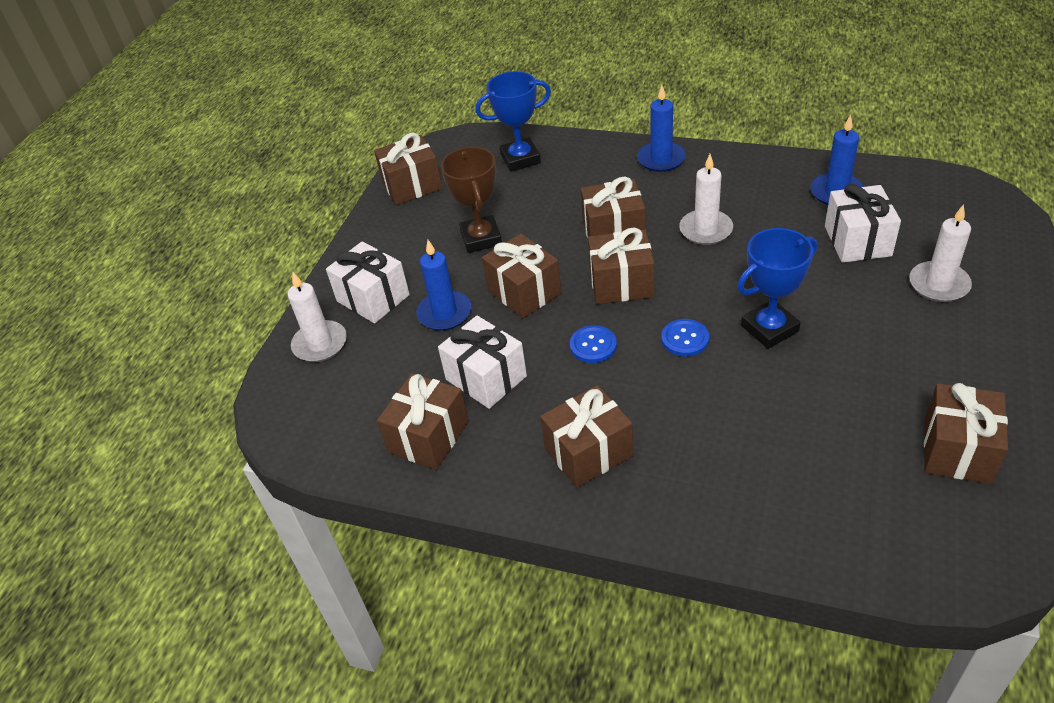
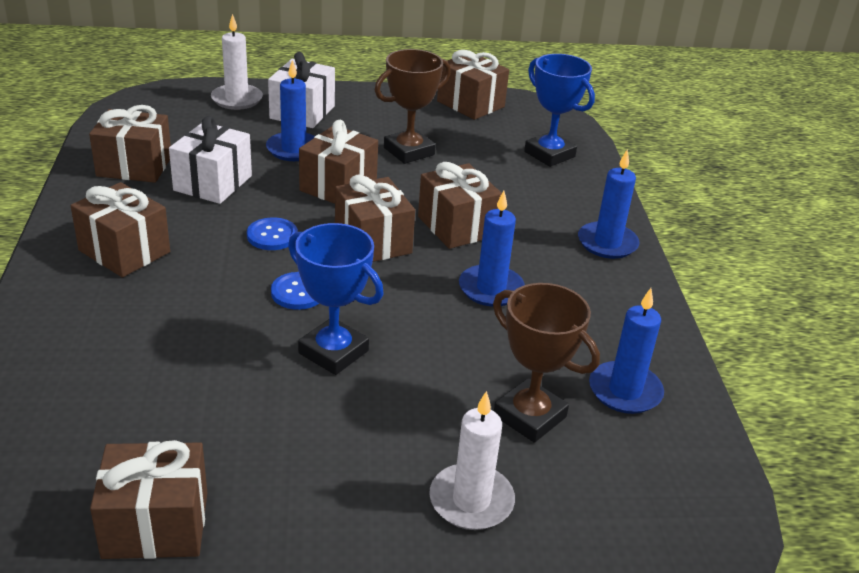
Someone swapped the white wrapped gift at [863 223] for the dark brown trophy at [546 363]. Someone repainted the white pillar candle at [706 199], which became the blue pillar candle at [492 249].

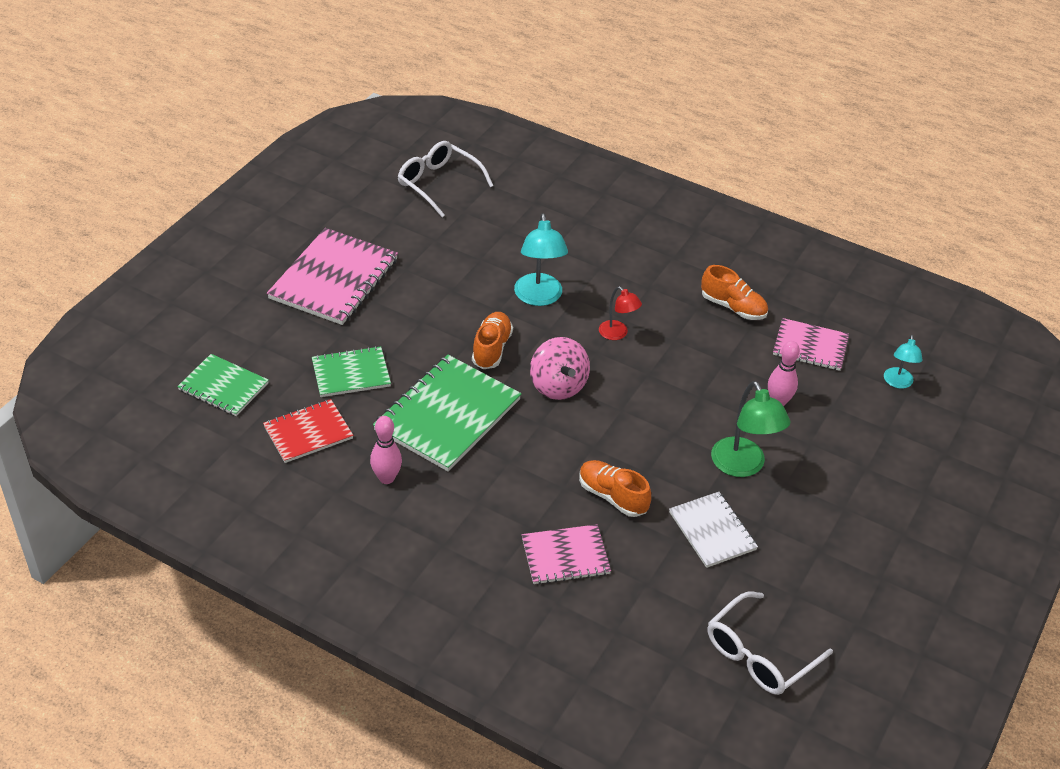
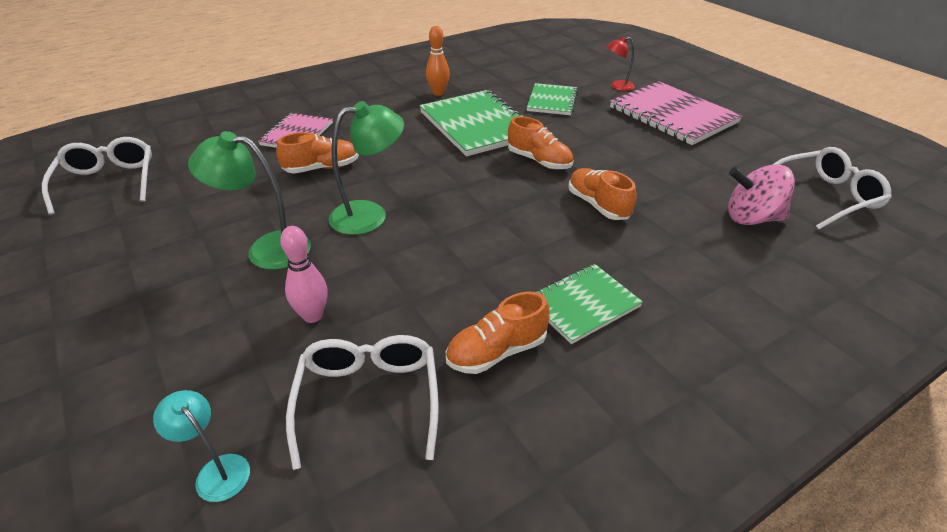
Someone took away the red notepad at [308 431]. Someone took away the white notepad at [713 530]. Someone put down the leaf-green reading lamp at [366 168]. Someone carried the leaf-green notepad from [223 385] to [590 304]. Someone carried the rose-pink toy top from [560 368] to [761 194]. Someone carried the red reading lamp from [620 313] to [621 63]. Someone swapped the turquoise reading lamp at [541 259] for the bright orange sneaker at [602 194]. Someone swapped the rose-pink notepad at [811 344] for the white spectacles at [362 402]. Someone repainted the rose-pink tenpin at [386 450], which became the bright orange tenpin at [438 61].

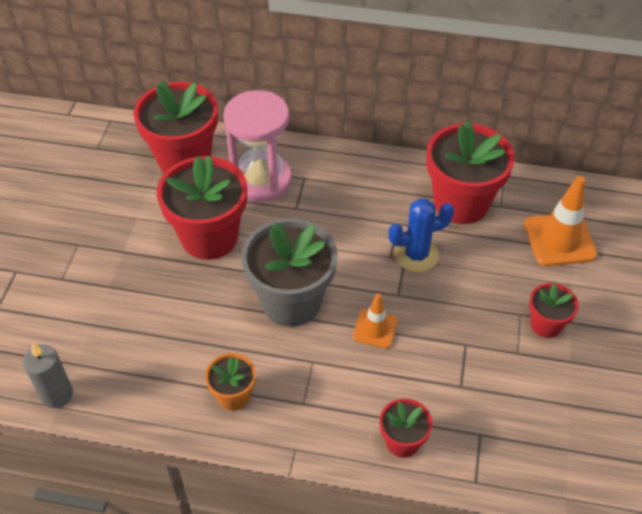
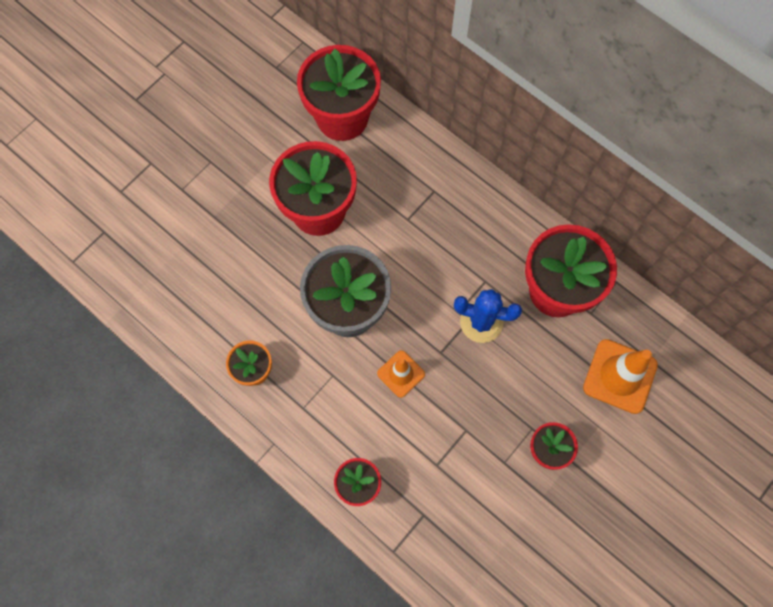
Someone took away the ash-grey pillar candle at [48 375]. Someone took away the rose-pink sandglass at [257 146].

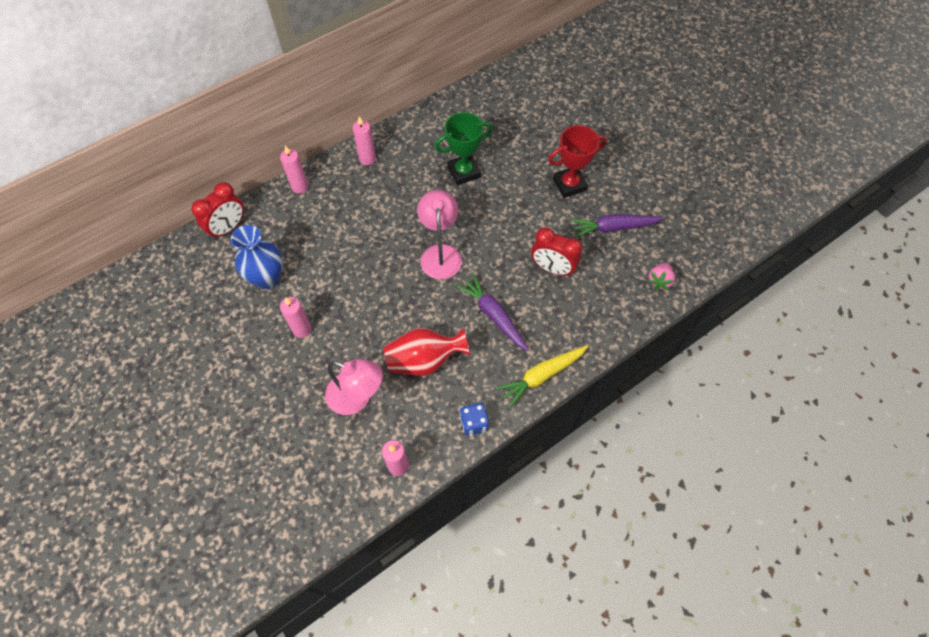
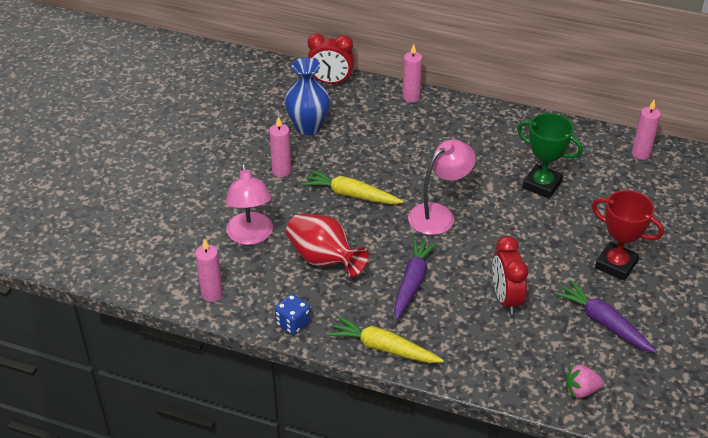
Someone put down the bright yellow toy carrot at [353 187]. Someone carried the rose-pink pillar candle from [364 140] to [646 130].

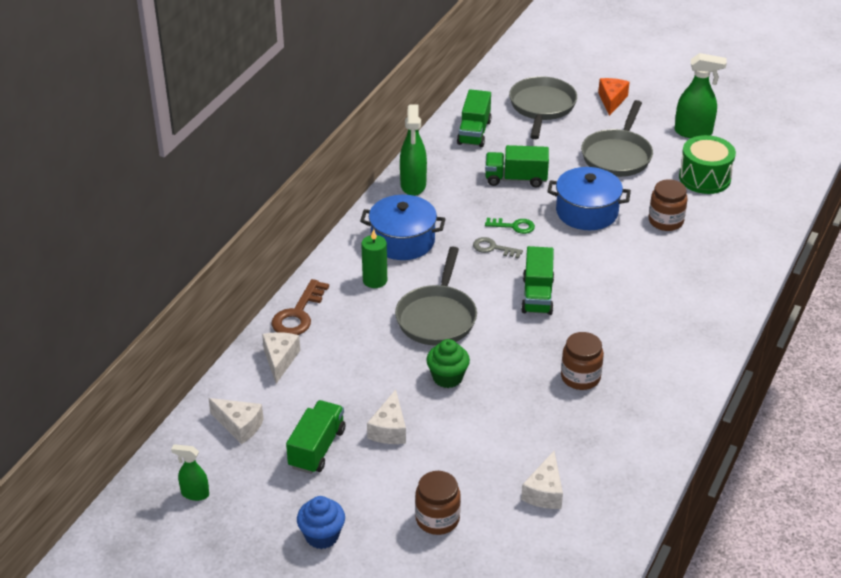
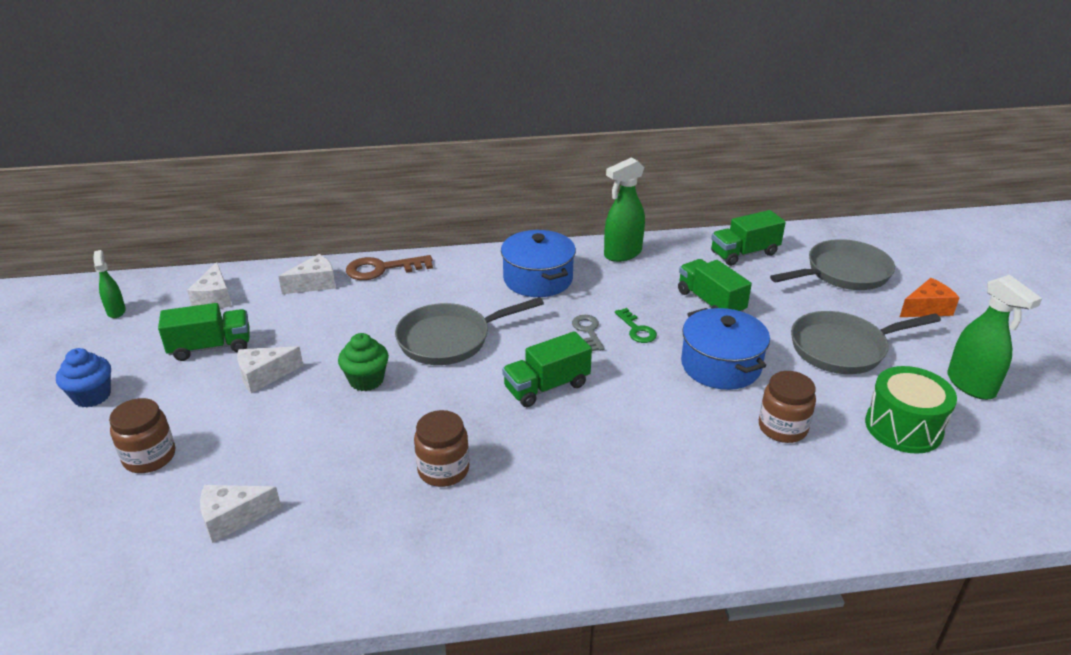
Someone took away the leaf-green pillar candle at [374 258].

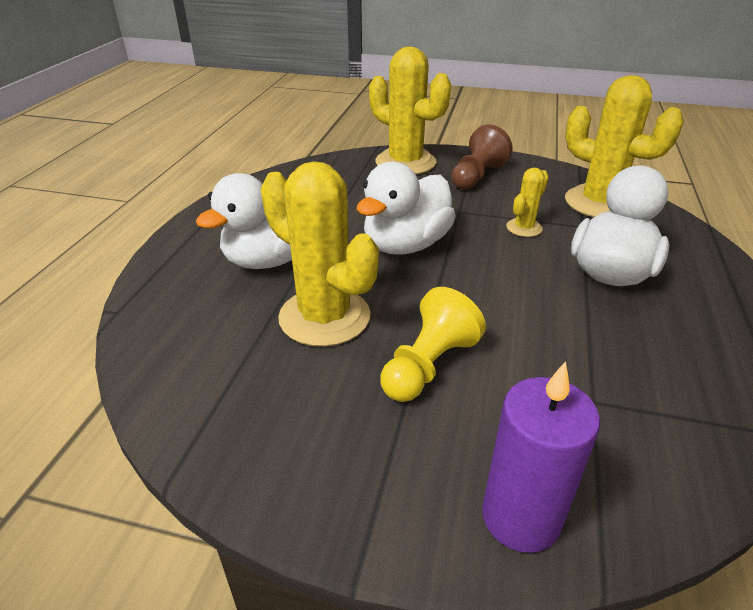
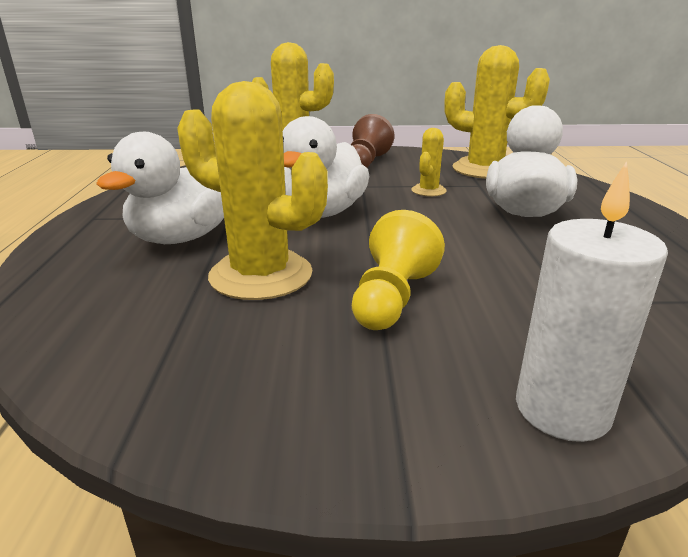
Someone repainted the royal purple pillar candle at [541 457], which became the white pillar candle at [592 301].

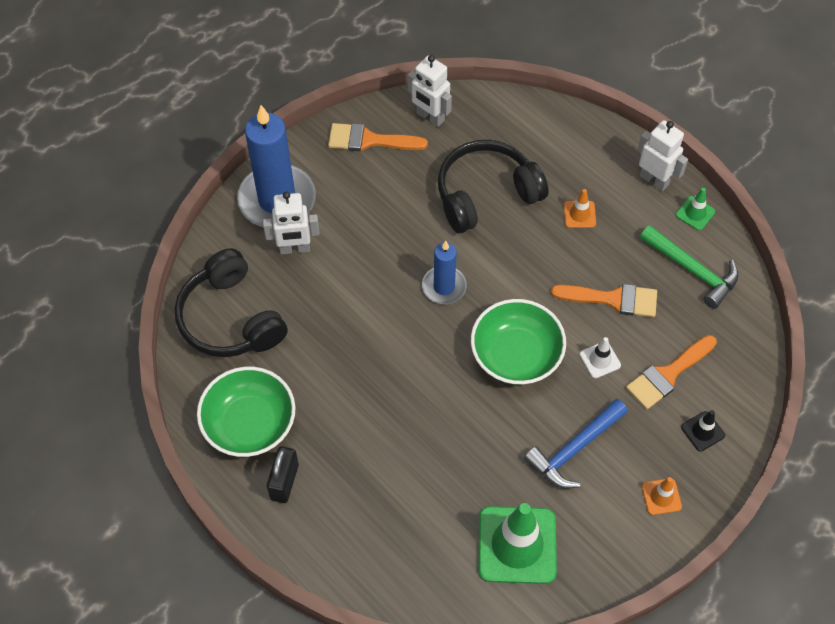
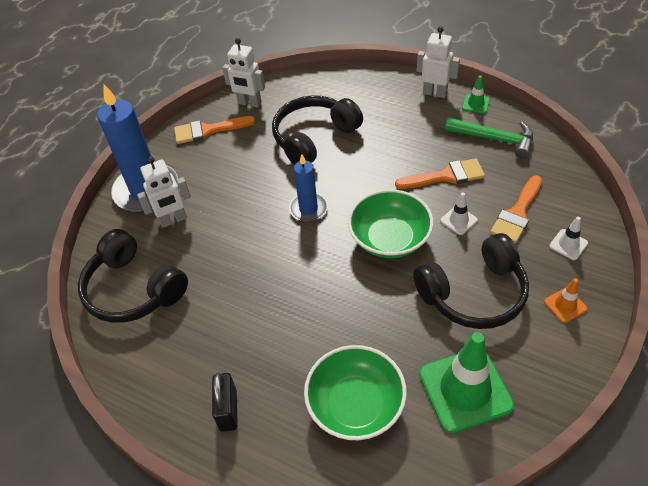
Someone took away the bright orange road cone at [580 208]. Someone carried the leaf-green bowl from [246 412] to [355 392]. Someone swapped the blue carpenter's hammer at [576 444] for the ebony over-ear headphones at [471 281]. Someone repainted the ebony road cone at [703 430], which became the white road cone at [568 238].

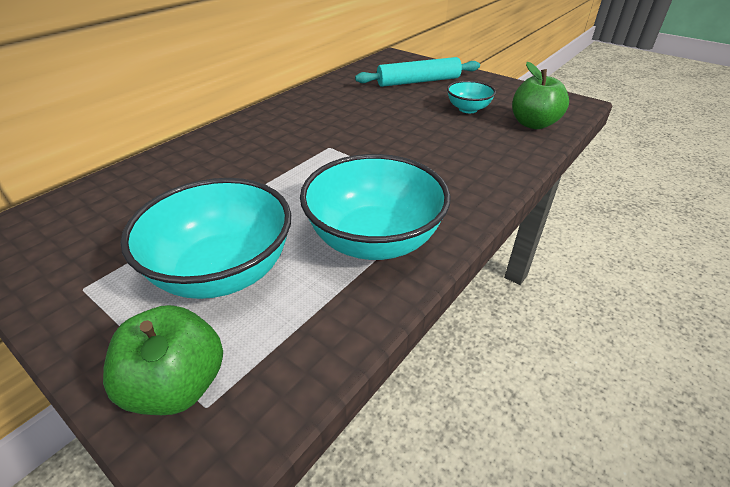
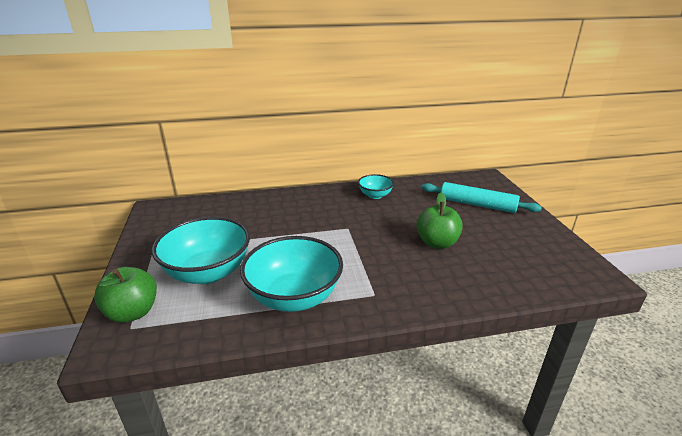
Someone carried the turquoise bowl from [471 97] to [376 186]. Someone carried the leaf-green toy apple from [540 95] to [439 220].

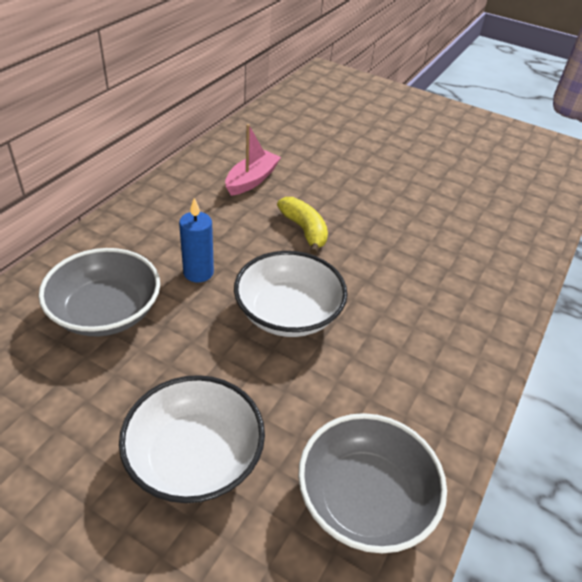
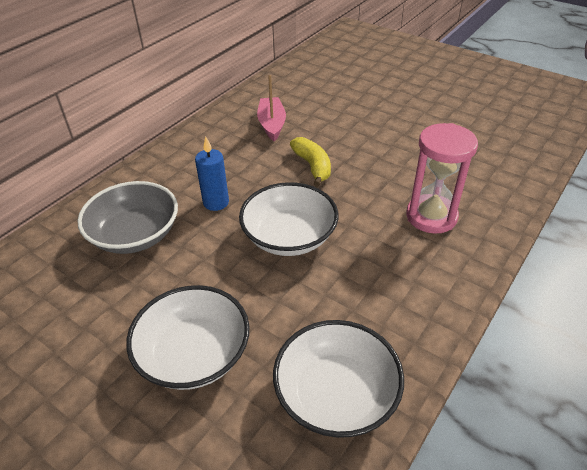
Someone put down the rose-pink sandglass at [442 178]. Someone repainted the ash-grey bowl at [372 483], which became the white bowl at [338 379]. Someone rotated the rose-pink boat at [253 160] by 45 degrees counterclockwise.

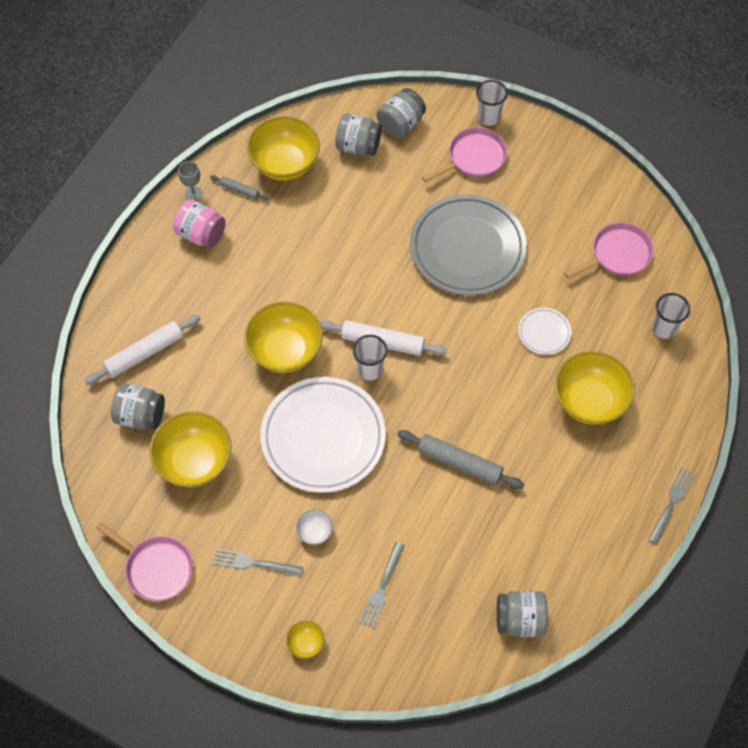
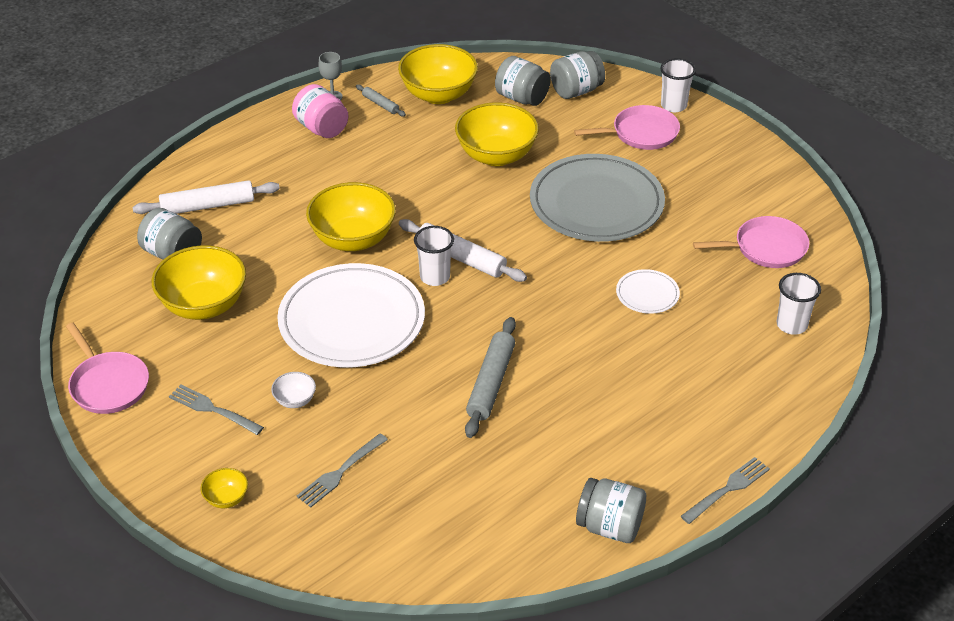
Someone carried the ash-grey jam jar from [522 614] to [611 510]. Someone carried the bright yellow bowl from [595 388] to [497 134]. Someone rotated the ash-grey rolling pin at [461 459] by 60 degrees clockwise.

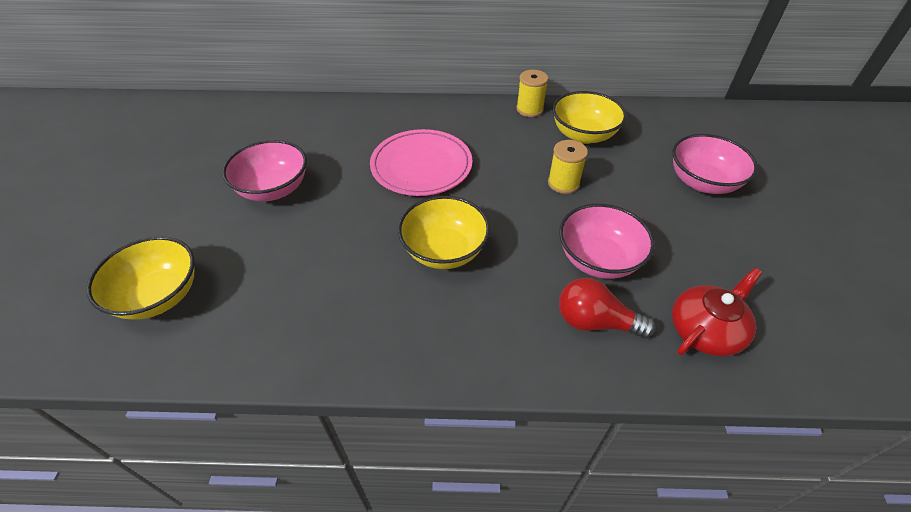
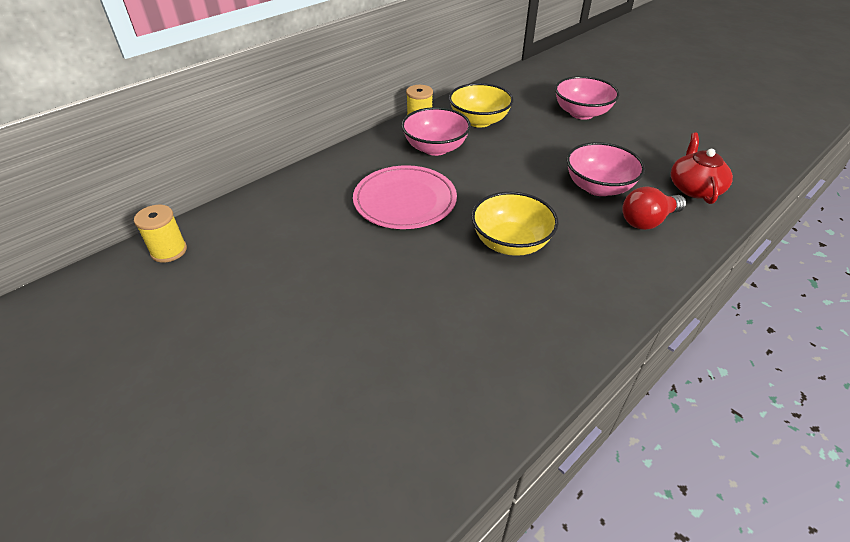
Someone took away the bright yellow bowl at [140 278]. Someone carried the rose-pink bowl from [264 170] to [436 131]. Someone carried the bright yellow reel of thread from [568 167] to [160 234].

